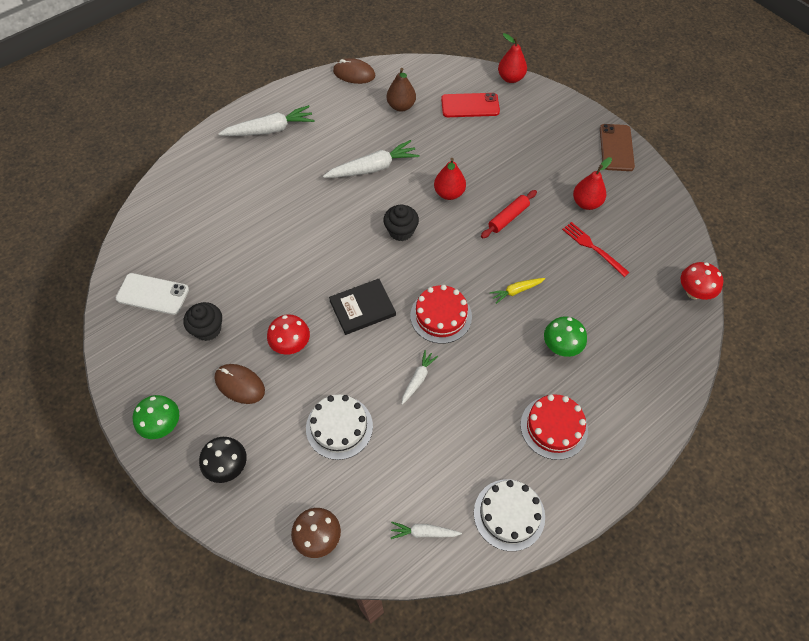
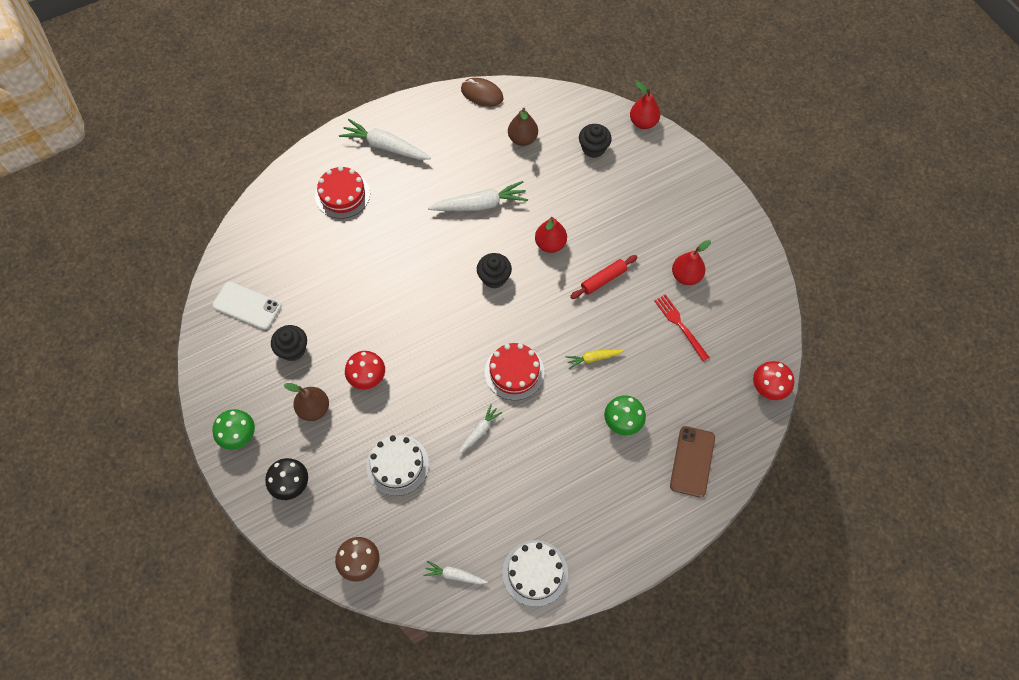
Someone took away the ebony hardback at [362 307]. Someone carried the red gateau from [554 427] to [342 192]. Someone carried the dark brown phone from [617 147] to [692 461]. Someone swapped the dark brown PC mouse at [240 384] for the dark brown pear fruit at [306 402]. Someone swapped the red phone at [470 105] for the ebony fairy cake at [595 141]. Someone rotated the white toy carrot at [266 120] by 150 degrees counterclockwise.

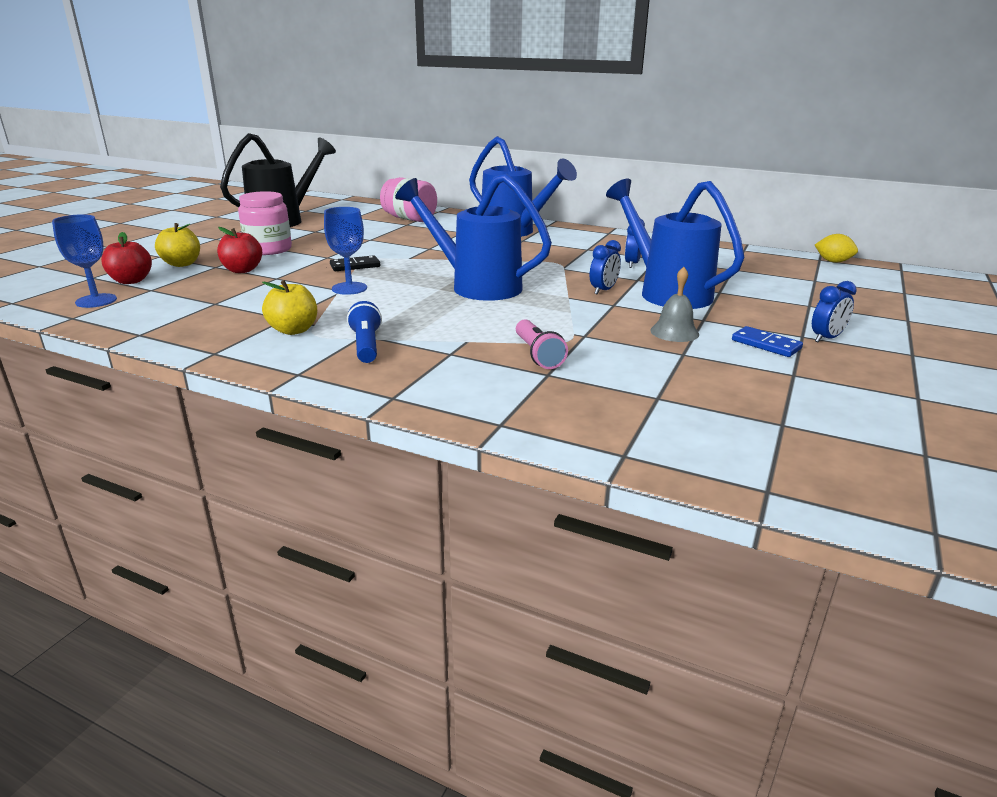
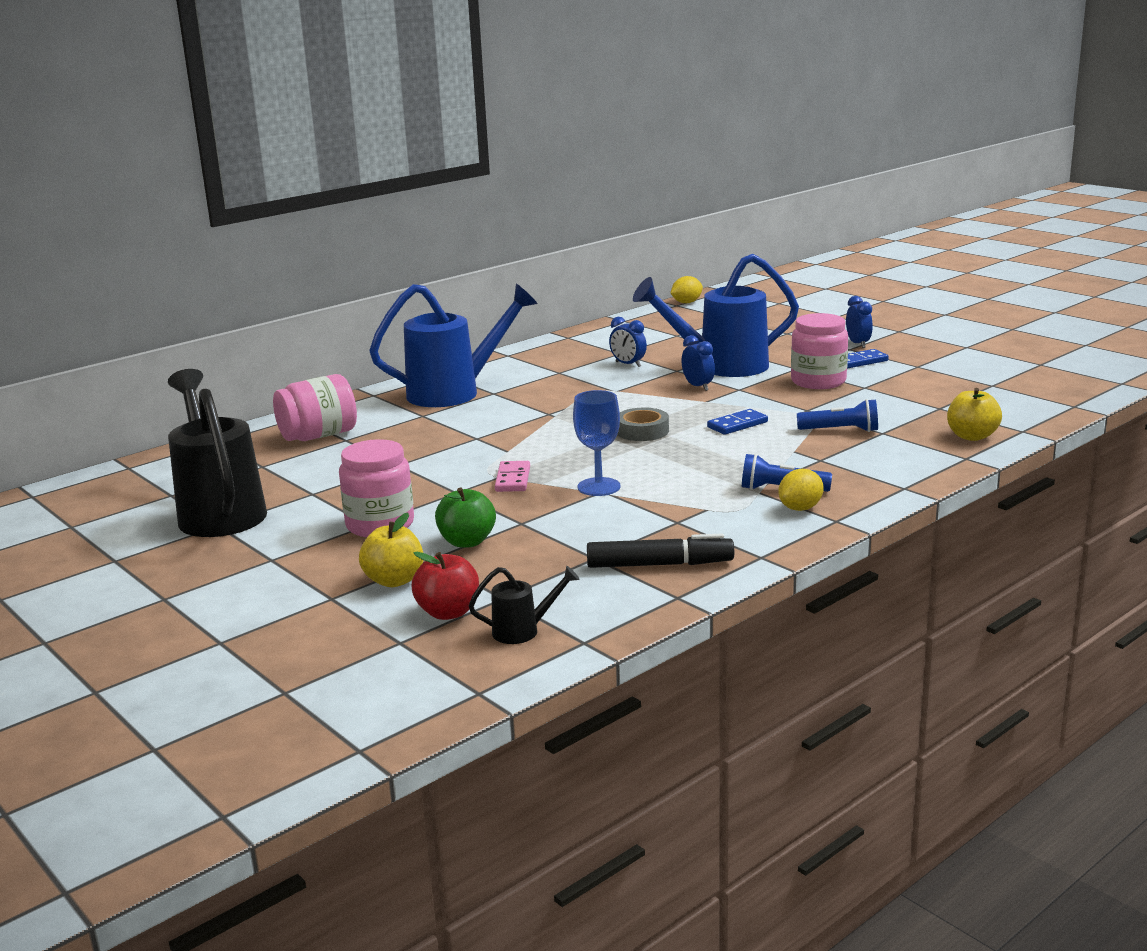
Someone put down the ebony marker pen at [660 551]. Someone put down the blue domino tile at [737 422]. Someone put down the bright yellow citrus fruit at [801 490]. Someone carried the bright yellow toy apple from [289 307] to [974 414]. Someone swapped the blue wine glass at [84 261] for the ebony sprinkling can at [524 605]. Someone swapped the blue sprinkling can at [473 237] for the ash-grey roll of tape at [643 424]. Someone swapped the ash-grey hand bell at [674 304] for the rose-pink jam jar at [819 351]. Someone repainted the red toy apple at [239 250], which became the leaf-green toy apple at [465 517]. Someone repainted the ebony domino tile at [355 263], which became the rose-pink domino tile at [512 476]. Someone repainted the rose-pink torch at [542 344], which became the blue torch at [837 415].

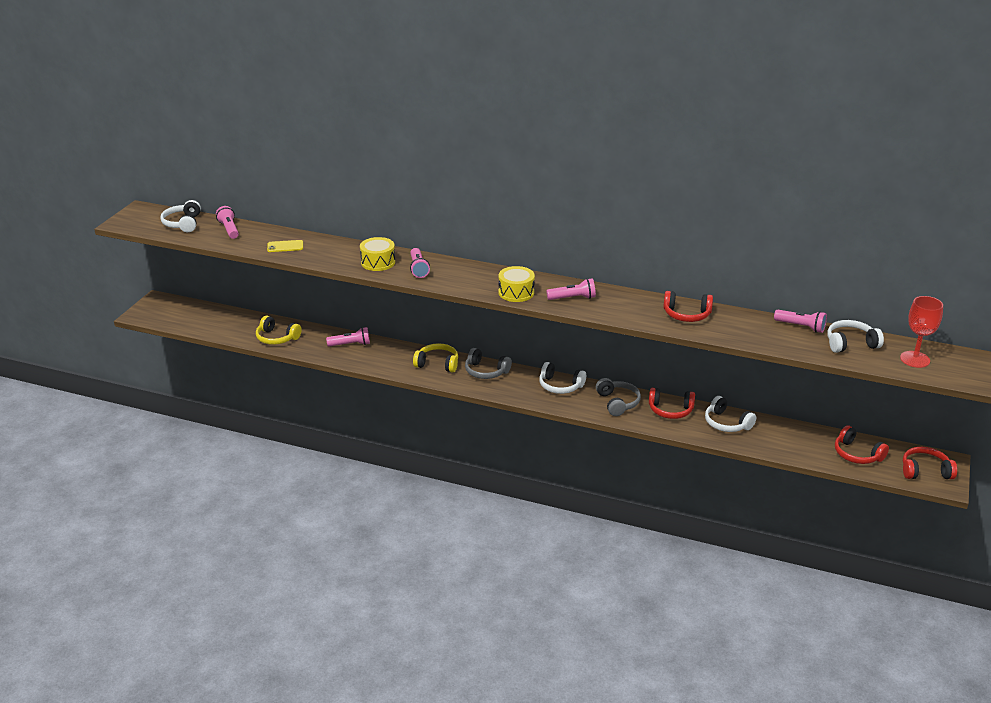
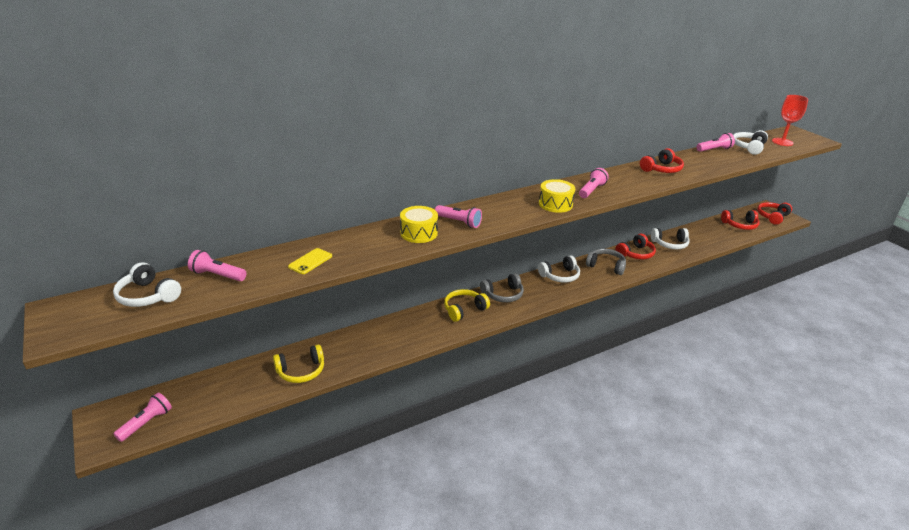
Someone carried the rose-pink torch from [348 337] to [142 417].

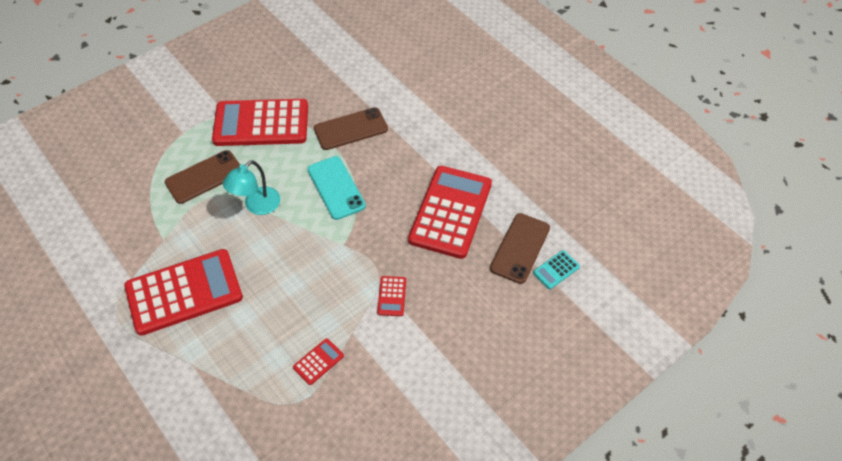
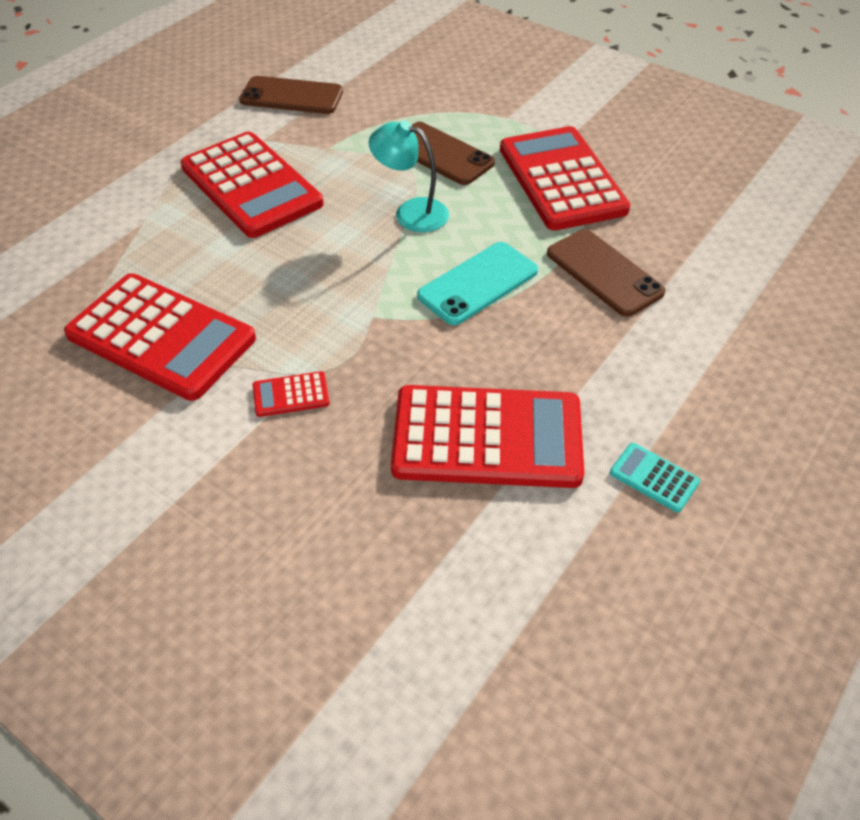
Someone carried the dark brown phone from [520 248] to [291 95]. Someone carried the turquoise calculator from [556 269] to [655 477]. Someone scaled the red calculator at [318 361] by 2.44.

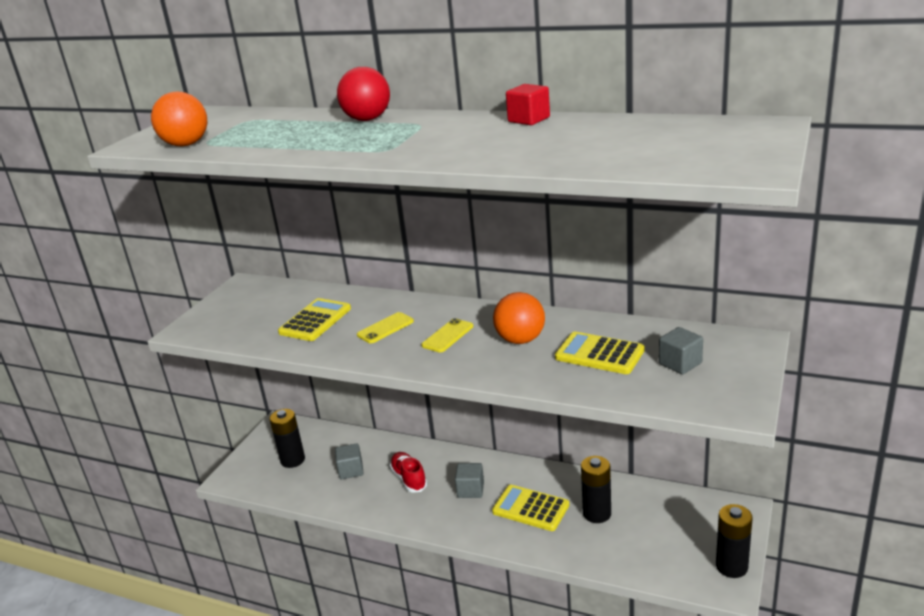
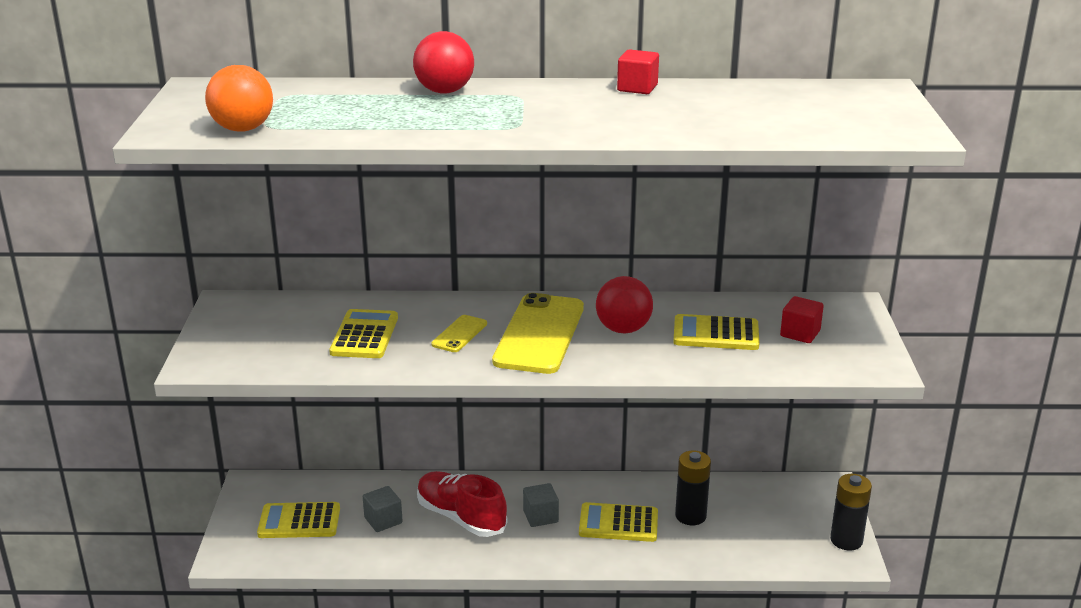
Someone swapped the ebony battery at [287 438] for the bright yellow calculator at [298 520]. Someone repainted the bright orange play ball at [519 318], which became the red play ball at [624 305]. Someone repainted the ash-grey cube at [681 350], which became the red cube at [802 319]. Someone scaled the red sneaker at [408 472] by 1.54. Someone scaled the bright yellow phone at [447 335] by 2.13.

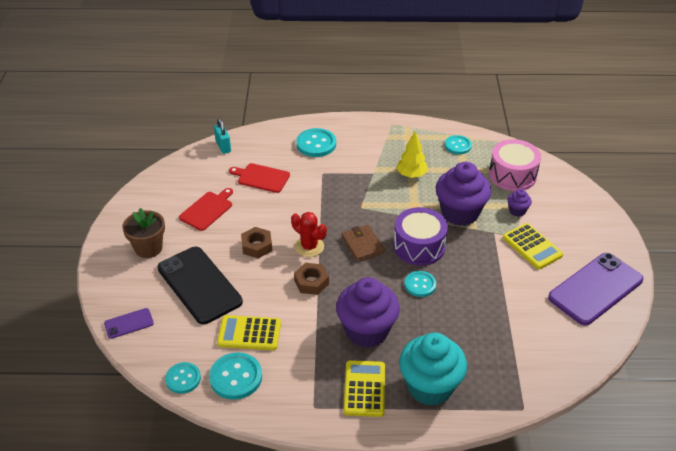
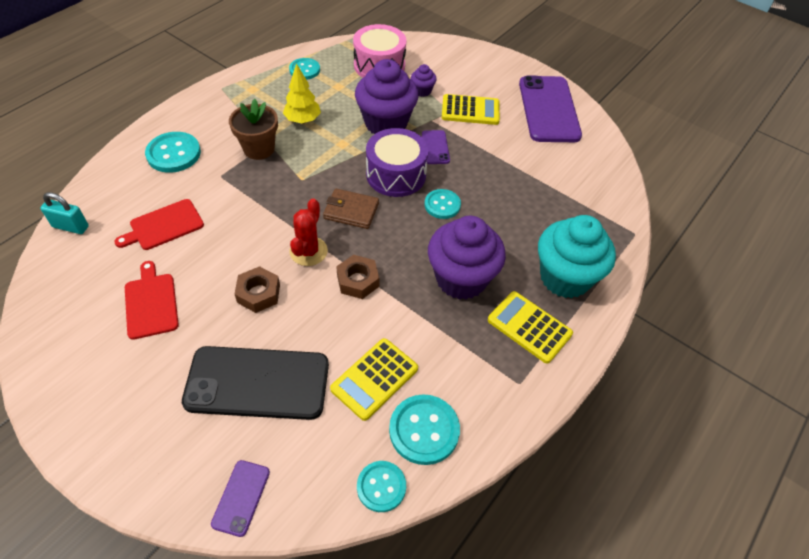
Someone put down the royal purple phone at [436 147]. Someone carried the dark brown potted plant from [143 233] to [253 129]. Someone rotated the red cactus at [309 234] by 60 degrees counterclockwise.

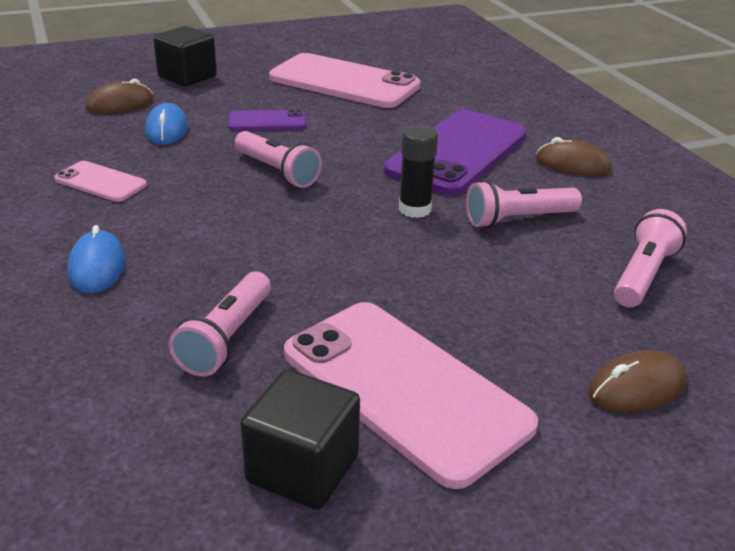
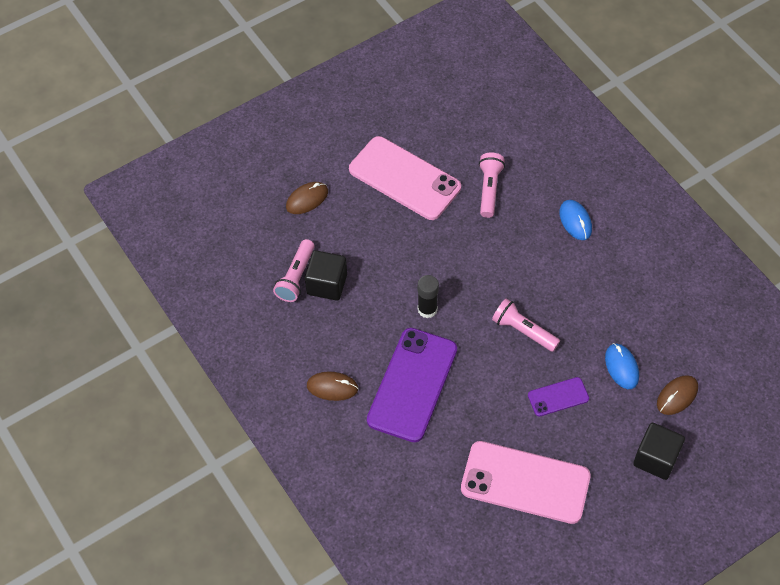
Someone took away the rose-pink phone at [100 181]. Someone took away the rose-pink torch at [524 204]. Someone carried the ebony cube from [300 439] to [326 275].

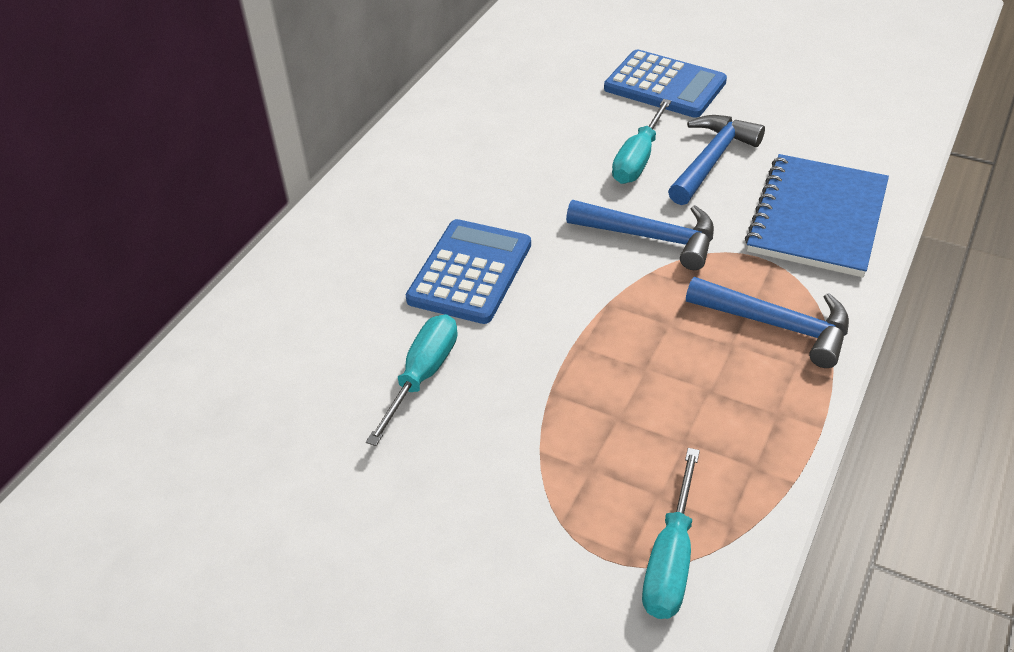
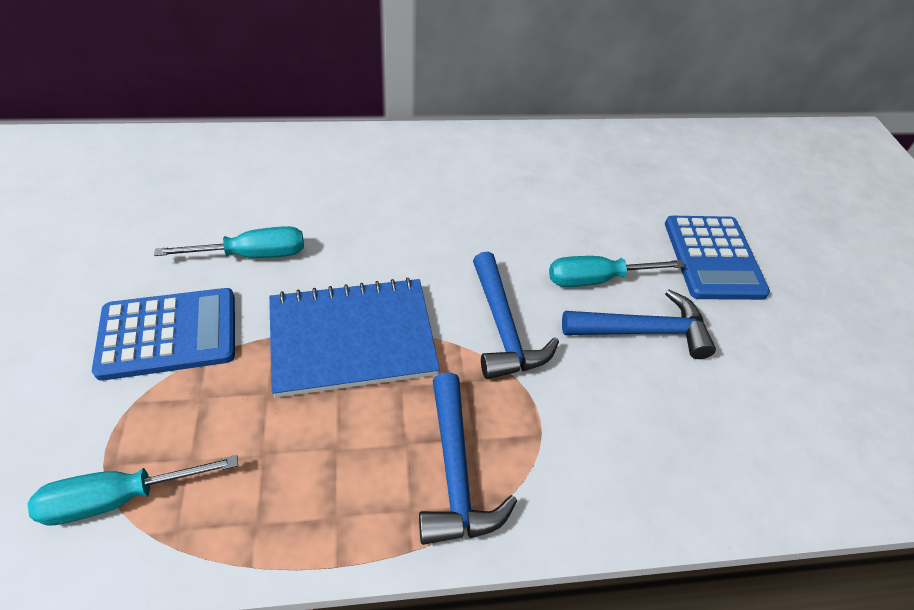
Someone carried the blue calculator from [468 271] to [163 334]. Someone carried the blue notepad from [817 215] to [354 338].

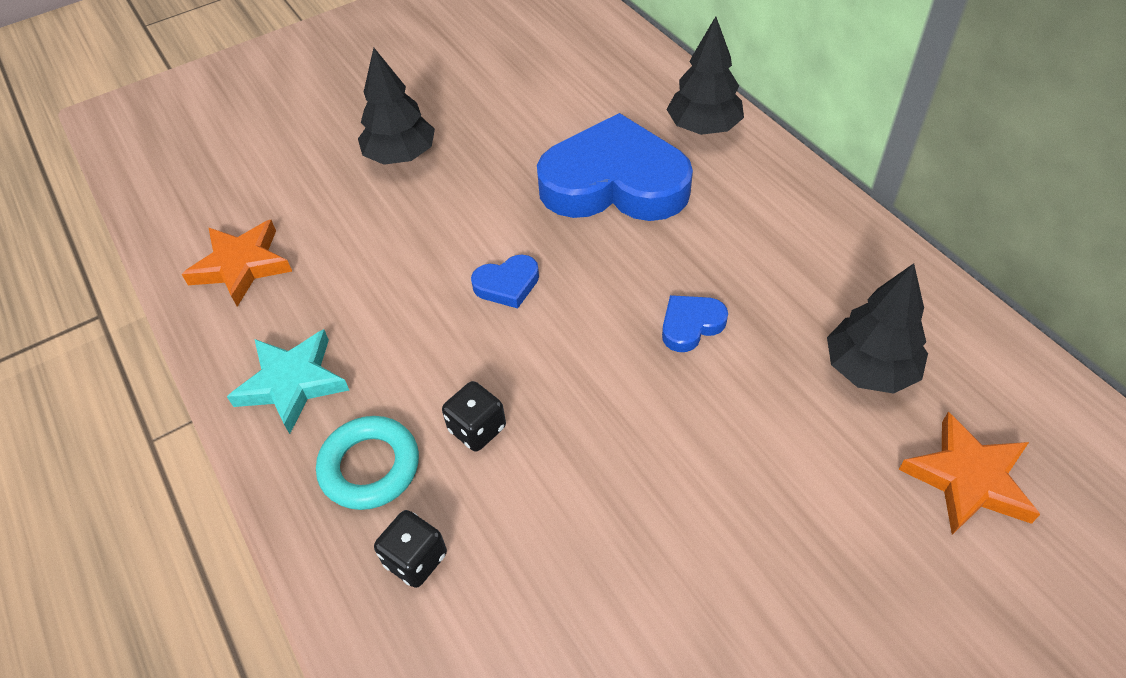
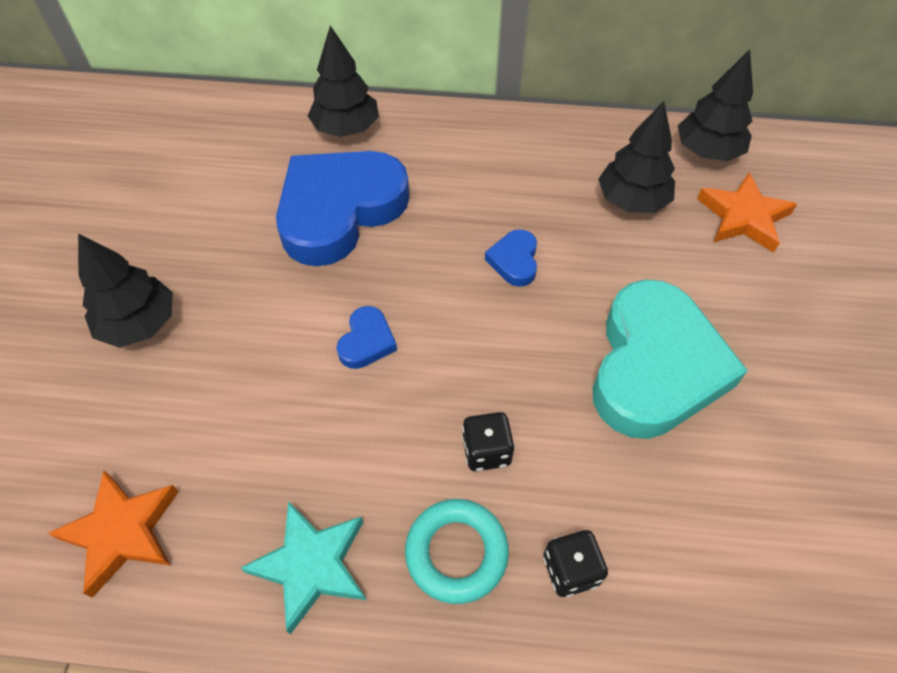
Someone put down the turquoise love heart at [670 359]. Someone put down the ebony toy tree at [715 105].

